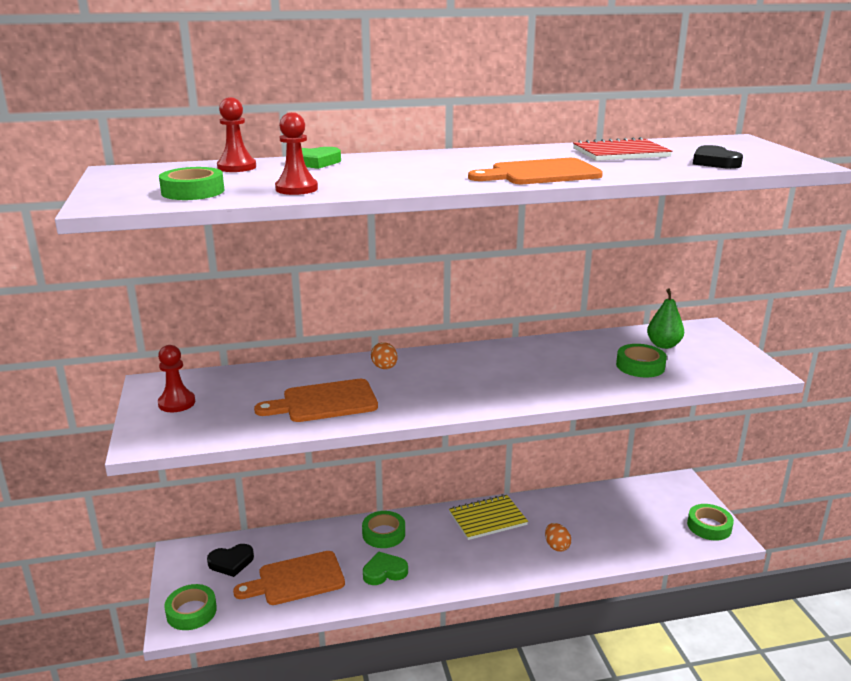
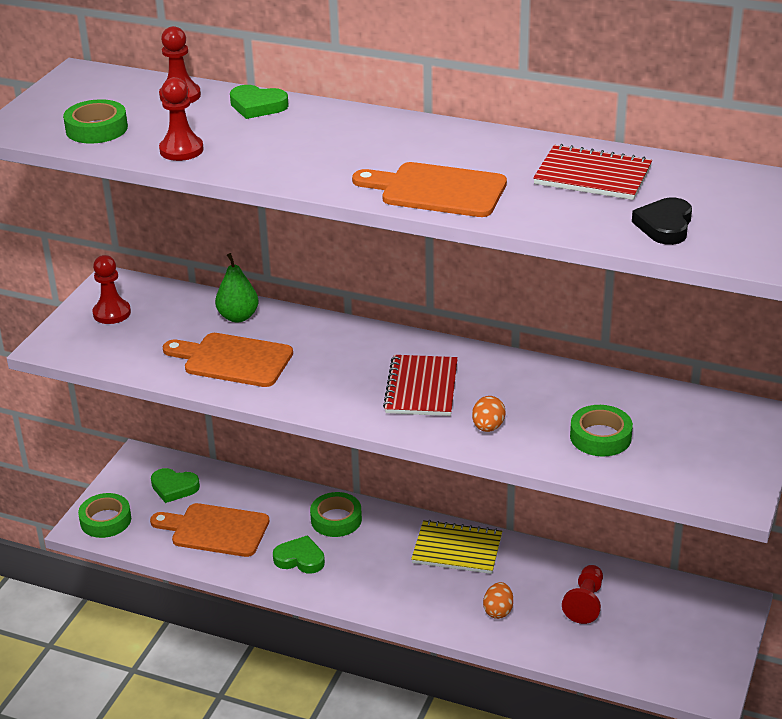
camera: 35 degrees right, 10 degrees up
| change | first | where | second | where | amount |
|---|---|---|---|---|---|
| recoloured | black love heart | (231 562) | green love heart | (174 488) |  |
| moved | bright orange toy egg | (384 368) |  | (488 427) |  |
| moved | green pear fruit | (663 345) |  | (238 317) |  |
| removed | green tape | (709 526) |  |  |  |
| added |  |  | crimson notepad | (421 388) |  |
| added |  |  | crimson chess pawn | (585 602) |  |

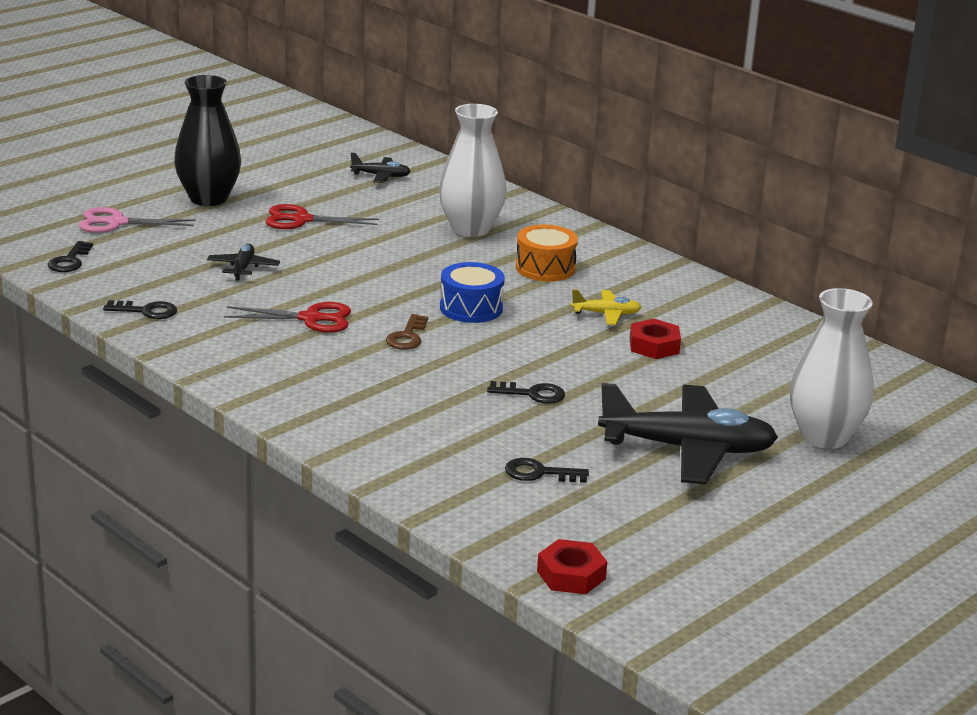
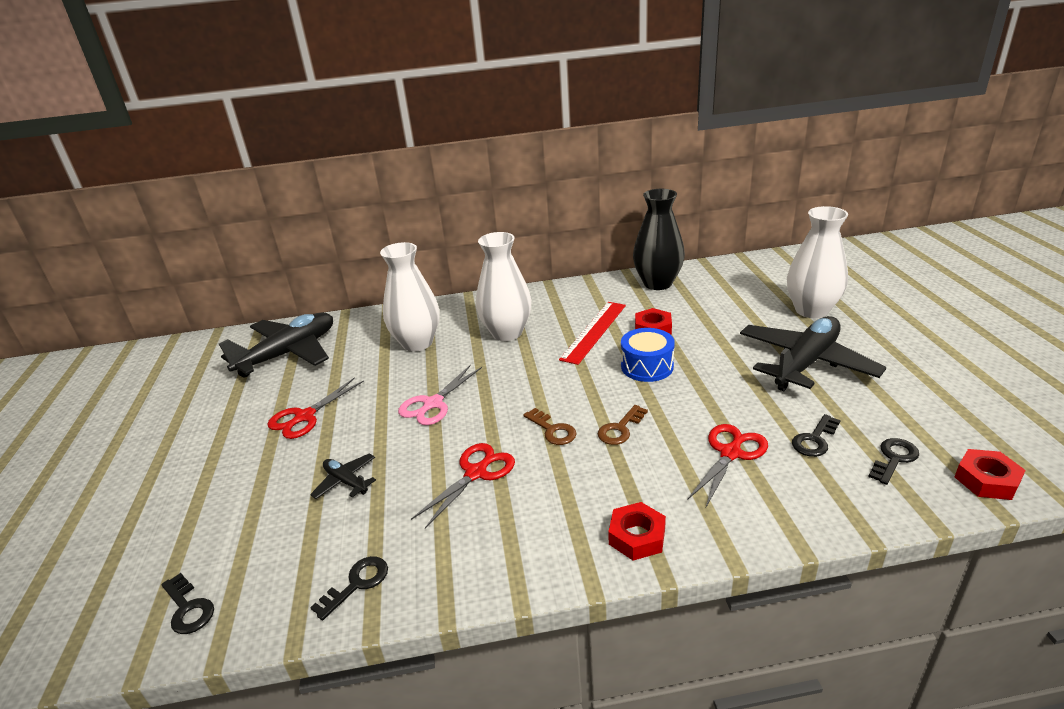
camera: 50 degrees left, 5 degrees up
| change | first | where | second | where | amount |
|---|---|---|---|---|---|
| moved | rosy shears | (116 223) |  | (433 404) |  |
| moved | black tall vase | (208 198) |  | (657 283) |  |
| resized | black toy plane | (381 176) |  | (289 353) | x2.22 |
| moved | blue drum | (471 308) |  | (647 366) |  |
| moved | black key | (532 394) |  | (894 458) |  |
| replaced | bright orange drum | (545 268) | snow-white tall vase | (507 333) |  |
| replaced | bright yellow toy plane | (606 314) | crimson measuring stick | (594 331) |  |
| added |  |  | dark brown key | (620 429) |  |
| added |  |  | crimson hexagon nut | (637 536) |  |
| added |  |  | crimson shears | (730 453) |  |

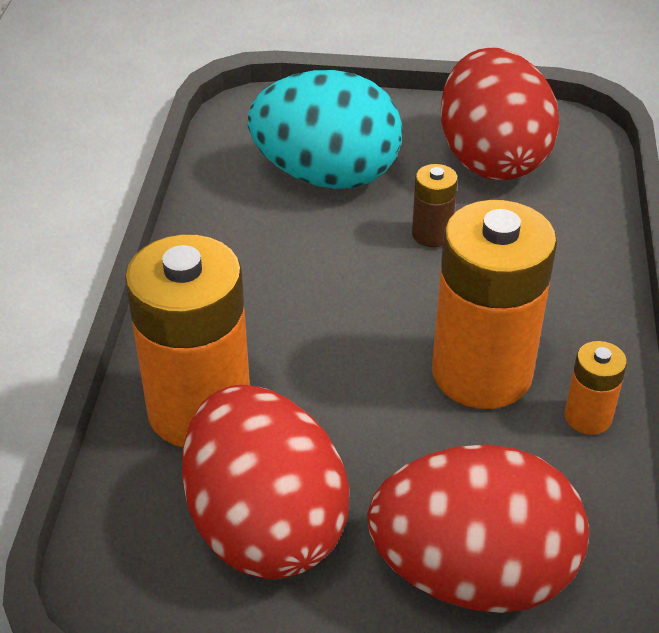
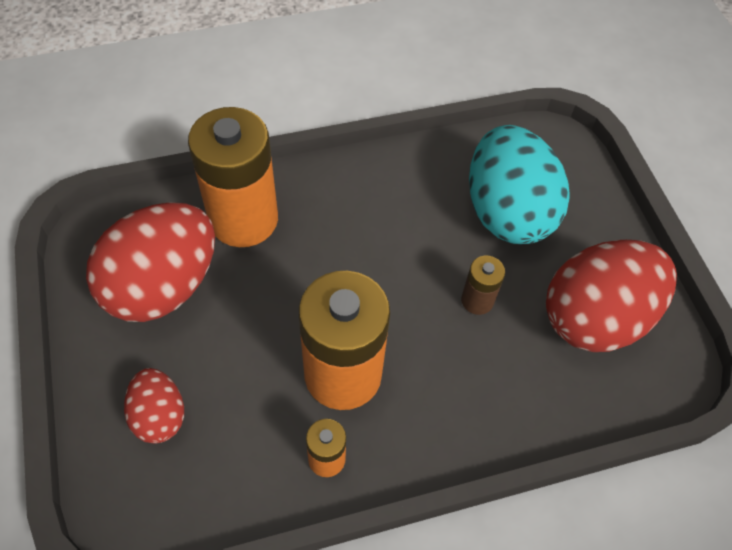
camera: 65 degrees right, 15 degrees up
| change | first | where | second | where | amount |
|---|---|---|---|---|---|
| resized | crimson toy egg | (472 573) |  | (159 415) | x0.52 |

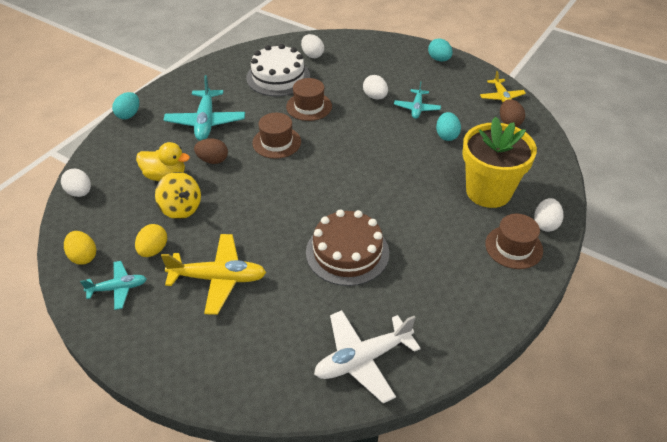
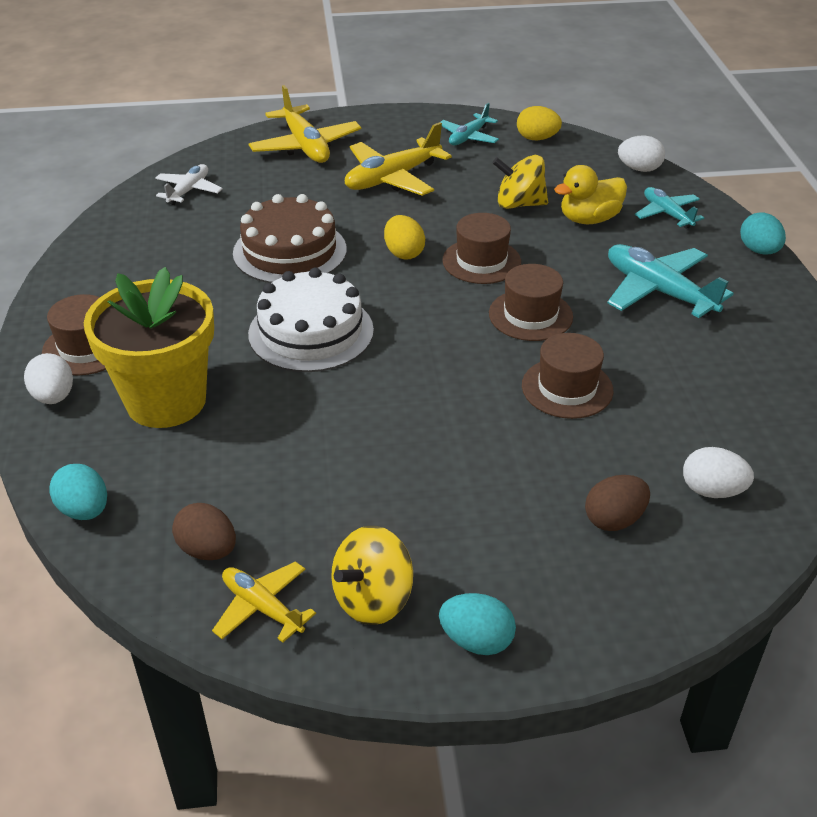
camera: 140 degrees right, 5 degrees down
| change | first | where | second | where | amount |
|---|---|---|---|---|---|
| moved | bright yellow toy egg | (153 250) |  | (404 253) |  |
| moved | dark brown toy egg | (213 160) |  | (614 519) |  |
| moved | snow-white gateau | (278 77) |  | (311 332) |  |
| resized | snow-white toy plane | (362 359) |  | (188 190) | x0.60 |
| removed | snow-white toy egg | (375 97) |  |  |  |
| moved | aqua toy plane | (417 108) |  | (667 214) |  |
| moved | aqua toy egg | (446 135) |  | (84 510) |  |
| added |  |  | bright yellow toy plane | (305 146) |  |
| added |  |  | bright yellow toy top | (373 599) |  |
| added |  |  | dark brown hat | (481 261) |  |

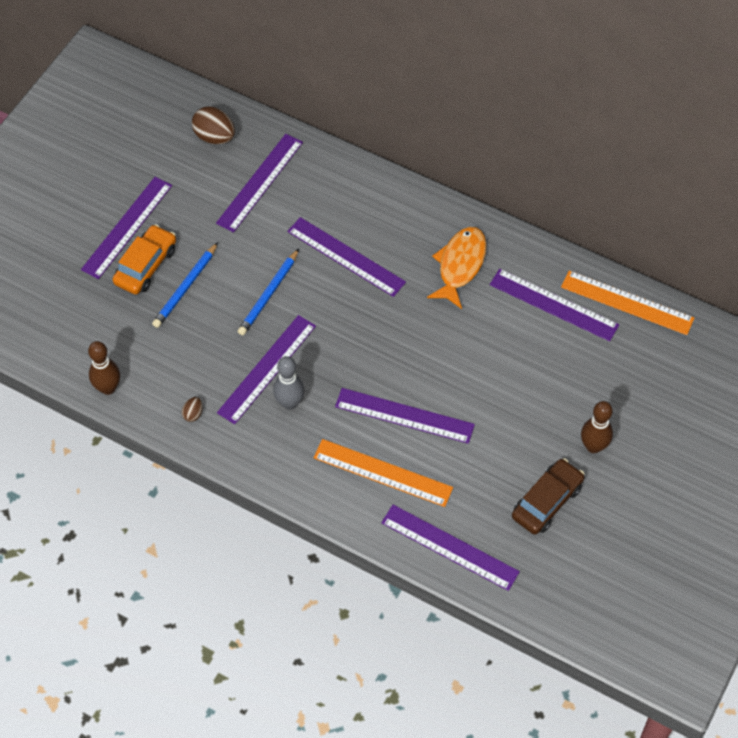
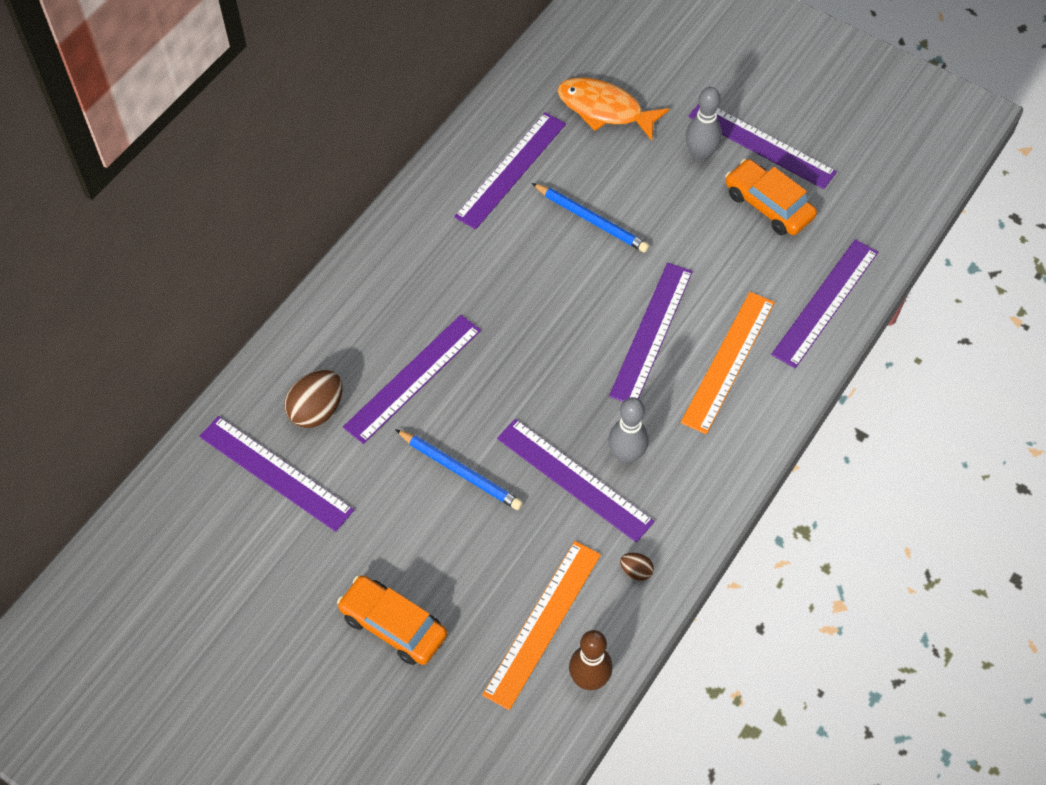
camera: 85 degrees left, 0 degrees up
| change | first | where | second | where | amount |
|---|---|---|---|---|---|
| moved | purple measuring stick | (127 227) |  | (761 144) |  |
| moved | blue pencil | (185 287) |  | (591 220) |  |
| moved | dark brown toy egg | (214 137) |  | (316 410) |  |
| moved | bright orange fish | (460 265) |  | (604 109) |  |
| recoloured | dark brown toy car | (547 501) | bright orange toy car | (768 205) |  |
| moved | bright orange measuring stick | (627 302) |  | (542 623) |  |
| recoloured | dark brown bowling pin | (593 446) | gray bowling pin | (700 155) |  |

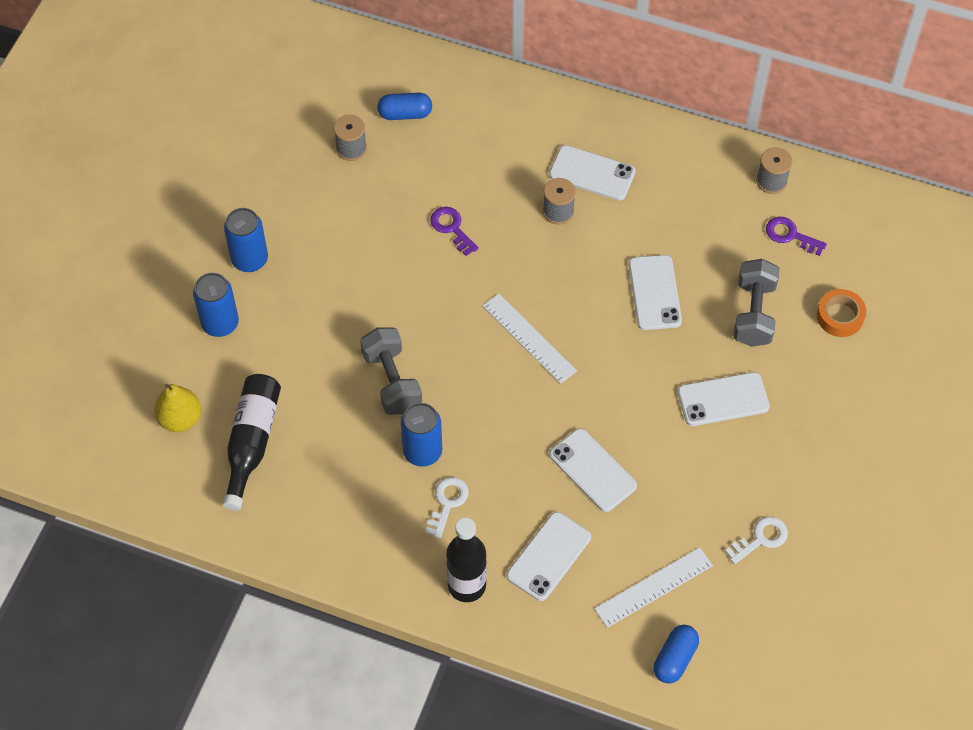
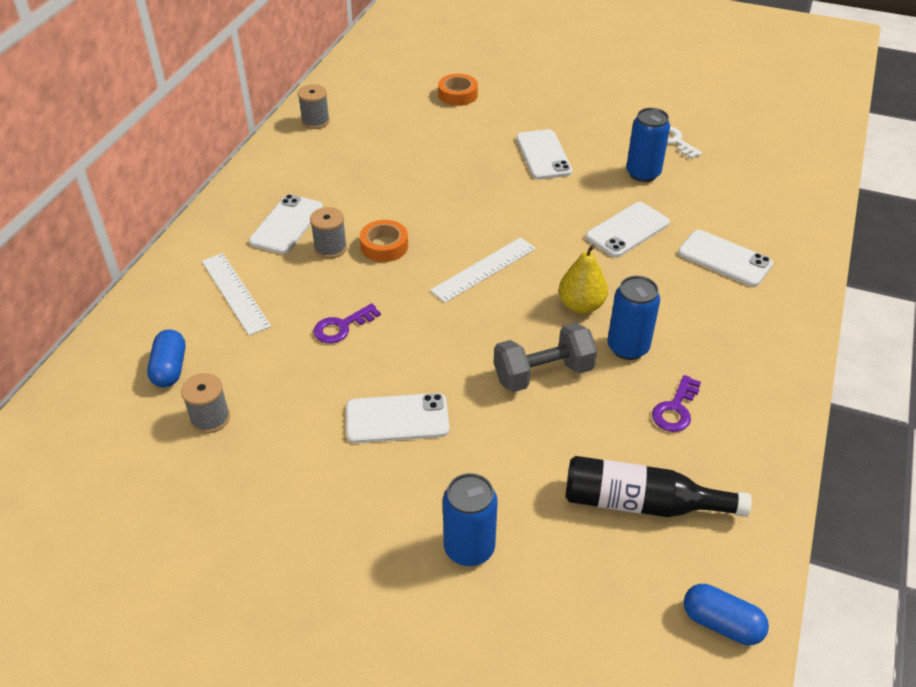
camera: 90 degrees left, 15 degrees down
| change | first | where | second | where | amount |
|---|---|---|---|---|---|
| moved | bright yellow pear fruit | (180 419) |  | (581 305) |  |
| moved | blue tin | (250 259) |  | (643 173) |  |
| removed | snow-white key | (447 503) |  |  |  |
| removed | black bottle | (467 585) |  |  |  |
| moved | snow-white measuring stick | (653 587) |  | (235 293) |  |
| moved | snow-white mobile phone | (654 293) |  | (397 418) |  |
| moved | blue capsule | (675 659) |  | (721 623) |  |
| removed | gray free weight | (753 313) |  |  |  |
| moved | purple key | (790 235) |  | (675 409) |  |
| added |  |  | bright orange tape | (384 246) |  |

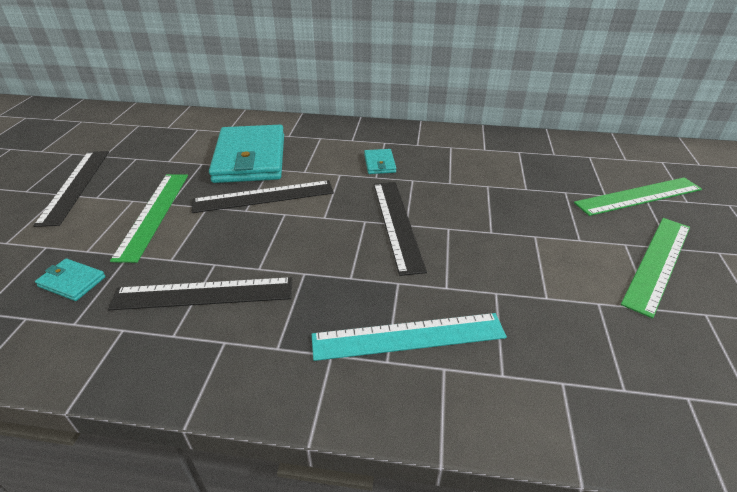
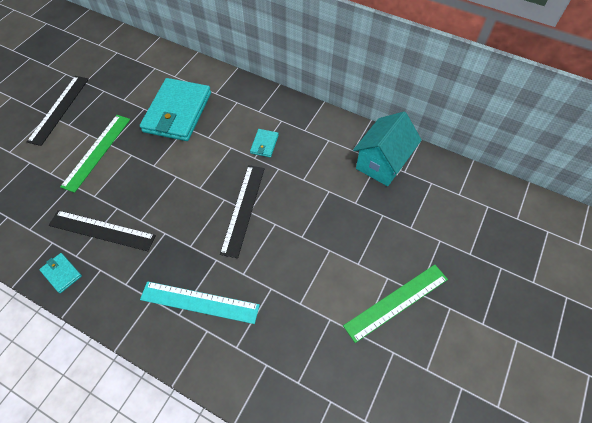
camera: 20 degrees right, 20 degrees up
| change | first | where | second | where | amount |
|---|---|---|---|---|---|
| moved | aqua wallet | (72 282) |  | (61 273) |  |
| removed | black measuring stick | (263 196) |  |  |  |
| removed | green measuring stick | (638 196) |  |  |  |
| added |  |  | aqua cottage | (382 163) |  |

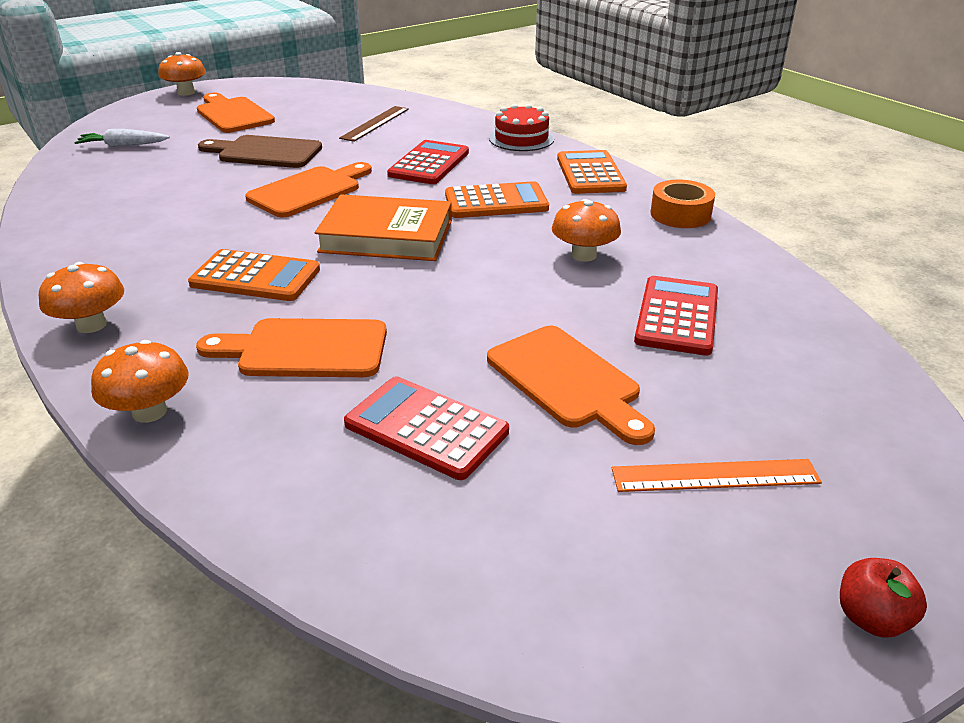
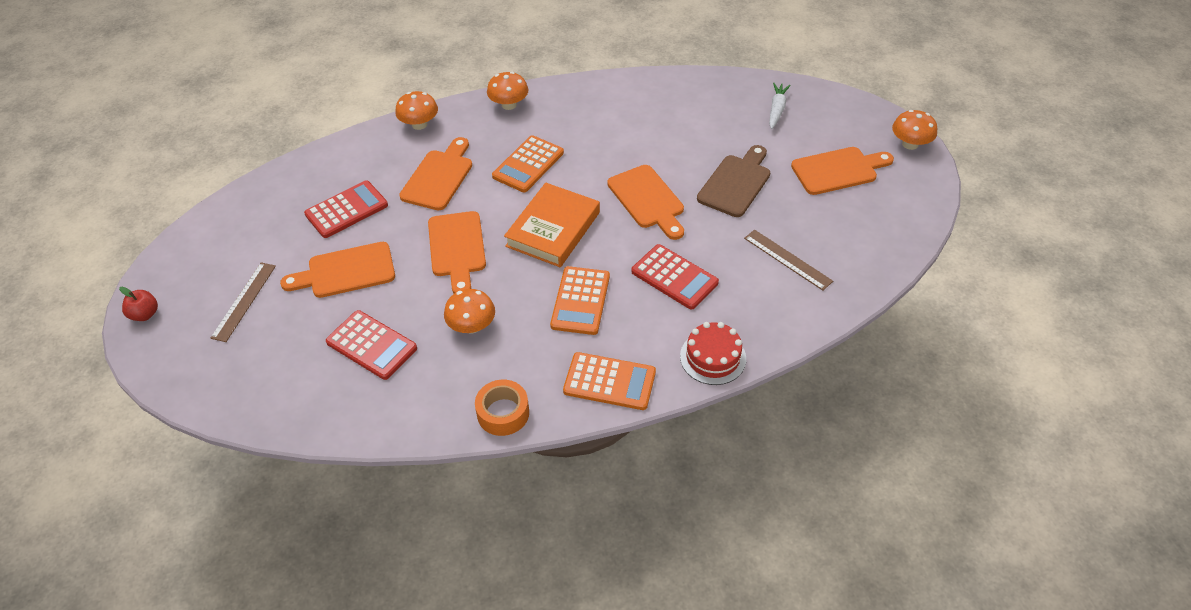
camera: 110 degrees right, 15 degrees up
| change | first | where | second | where | amount |
|---|---|---|---|---|---|
| recoloured | bright orange measuring stick | (715 476) | dark brown measuring stick | (244 301) |  |
| added |  |  | bright orange chopping board | (457 248) |  |

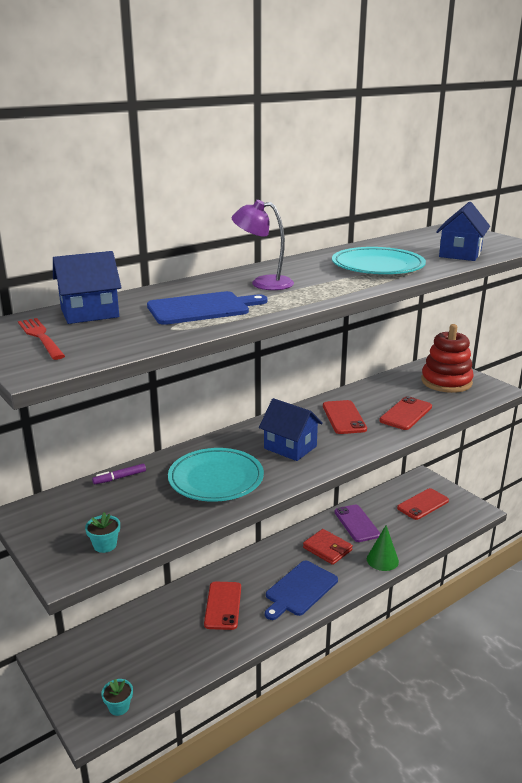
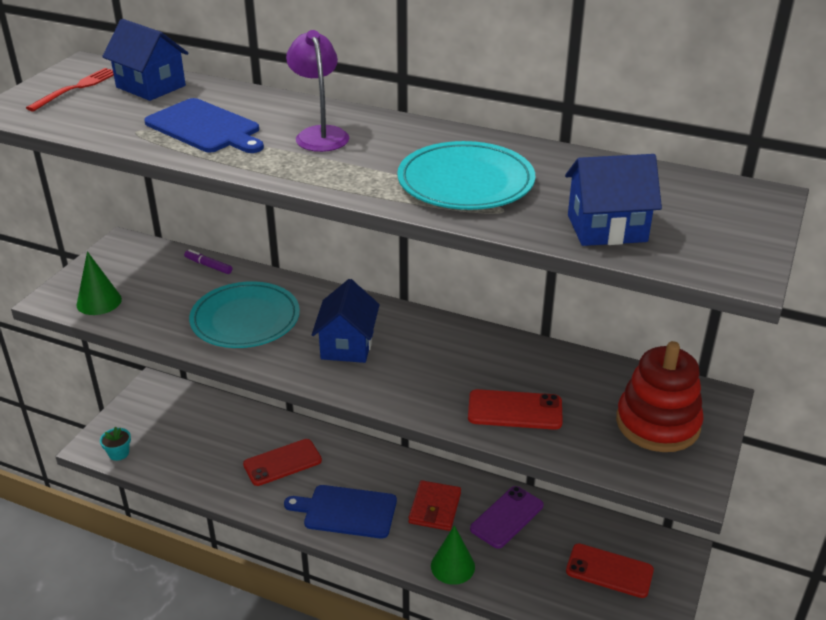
camera: 60 degrees right, 10 degrees up
| change | first | where | second | where | amount |
|---|---|---|---|---|---|
| replaced | aqua plant pot | (105 545) | green cone shape | (99 302) |  |
| removed | crimson mobile phone | (344 417) |  |  |  |

